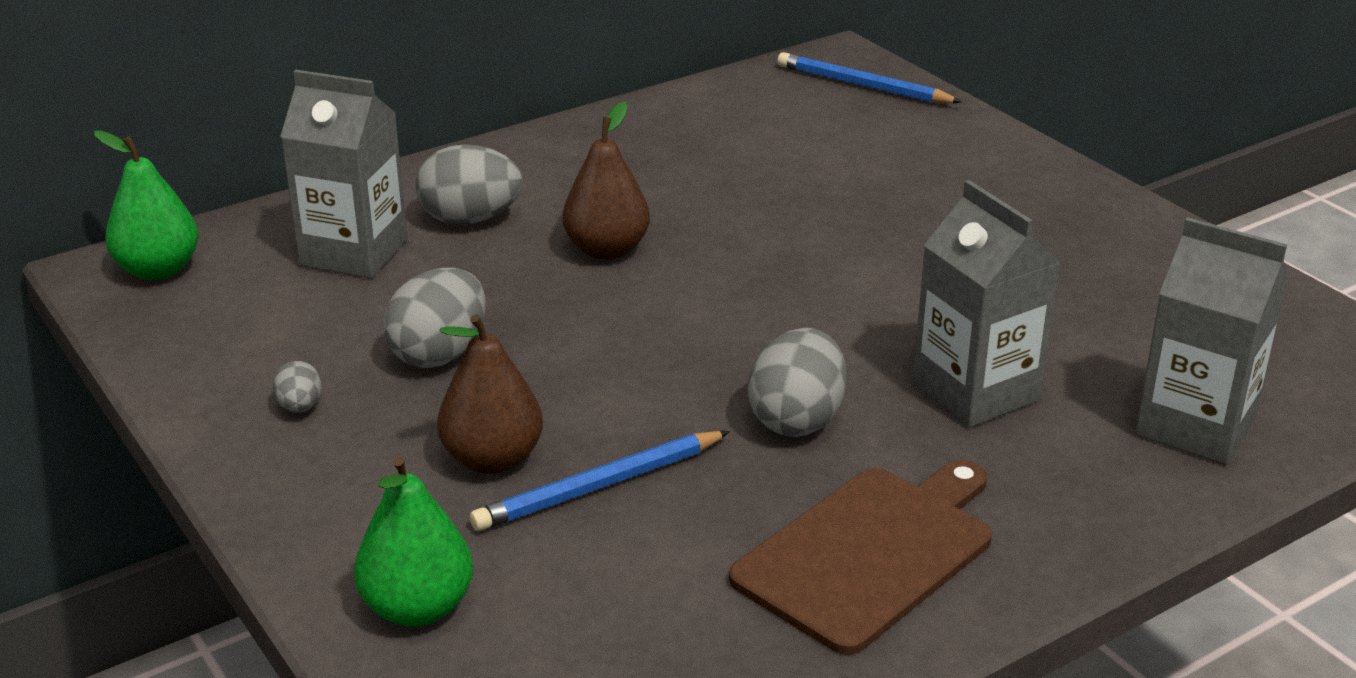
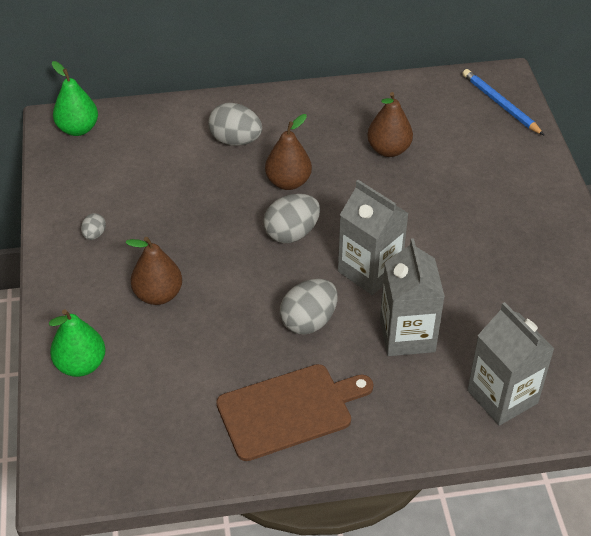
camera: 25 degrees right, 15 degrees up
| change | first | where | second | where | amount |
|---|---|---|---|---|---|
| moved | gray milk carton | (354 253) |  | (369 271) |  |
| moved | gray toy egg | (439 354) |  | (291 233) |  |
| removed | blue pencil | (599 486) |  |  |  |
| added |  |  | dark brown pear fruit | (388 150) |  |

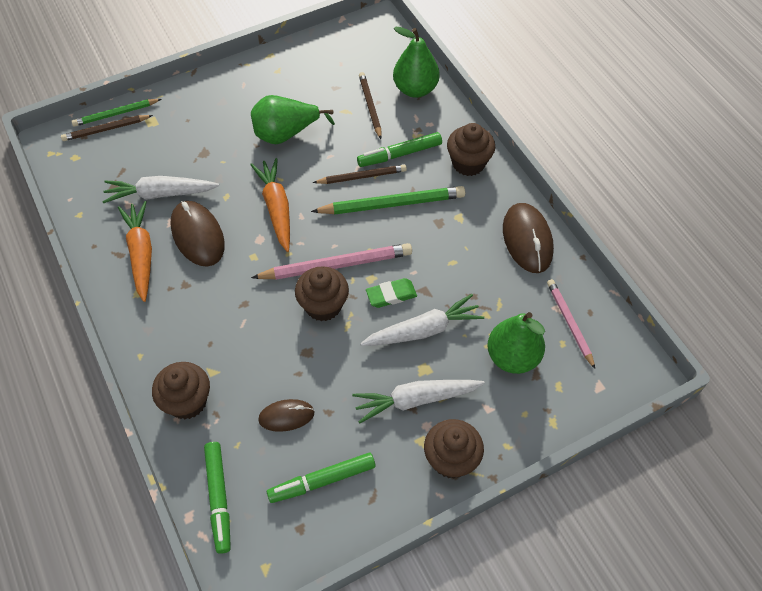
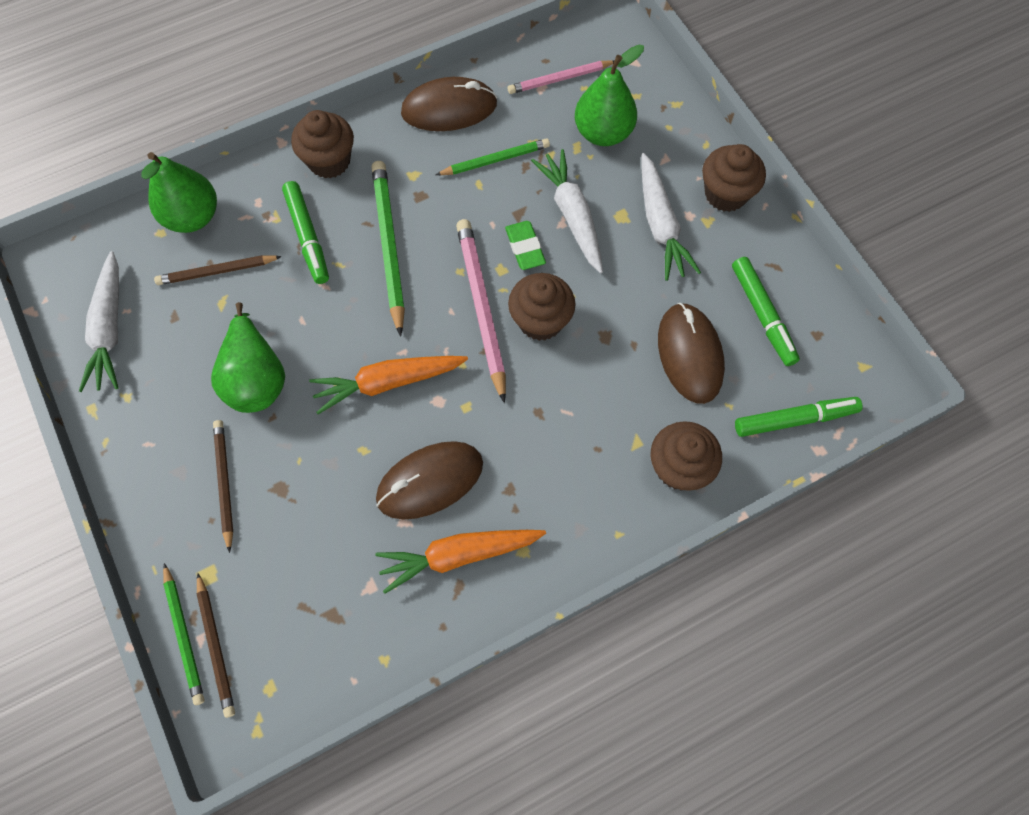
camera: 90 degrees left, 10 degrees up
| change | first | where | second | where | amount |
|---|---|---|---|---|---|
| moved | snow-white carrot | (160 194) |  | (110 329) |  |
| resized | dark brown computer mouse | (286 416) |  | (689 354) | x1.66 |
| moved | dark brown pencil | (362 176) |  | (224 483) |  |
| added |  |  | green pencil | (495 160) |  |

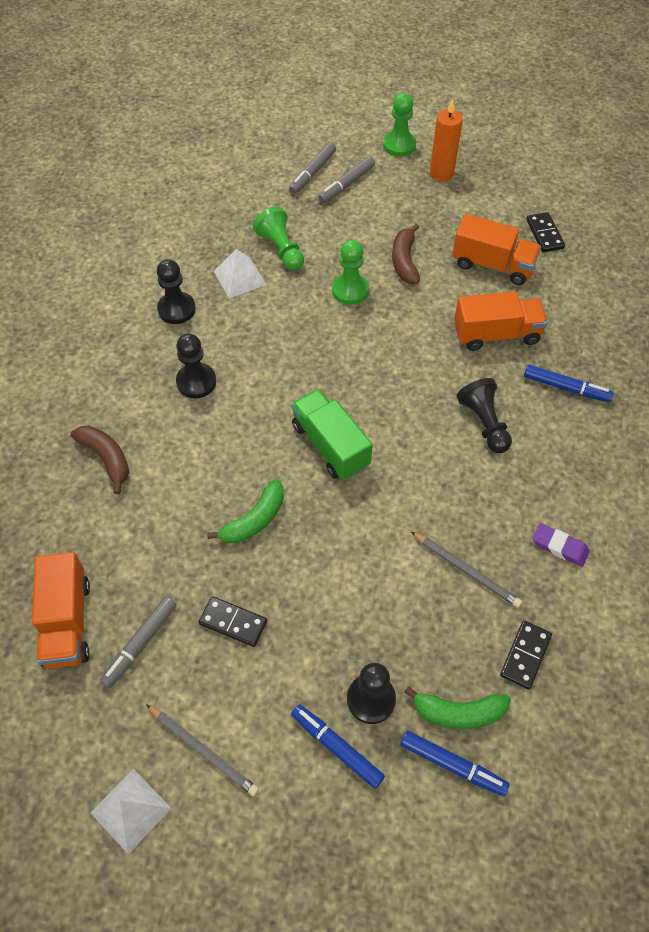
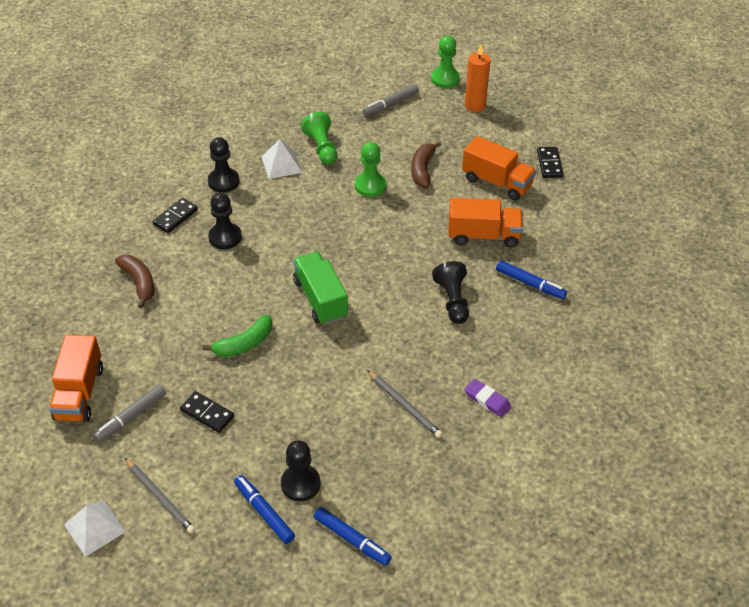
camera: 10 degrees right, 10 degrees down
| change | first | where | second | where | amount |
|---|---|---|---|---|---|
| removed | gray marker | (312 173) |  |  |  |
| removed | green toy banana | (458 712) |  |  |  |
| moved | black domino tile | (525 655) |  | (175 217) |  |

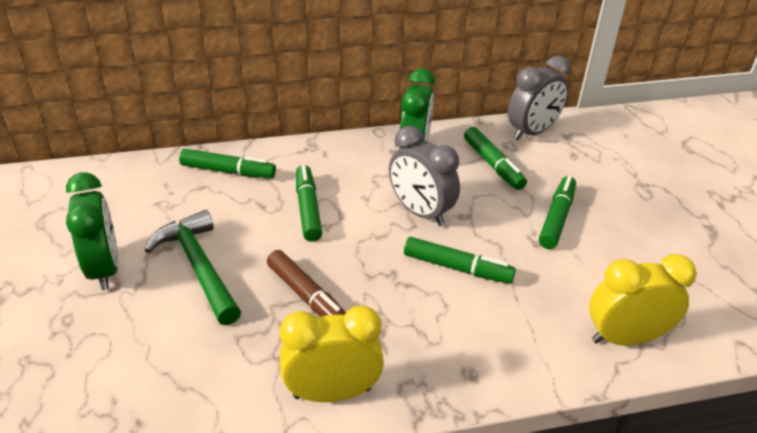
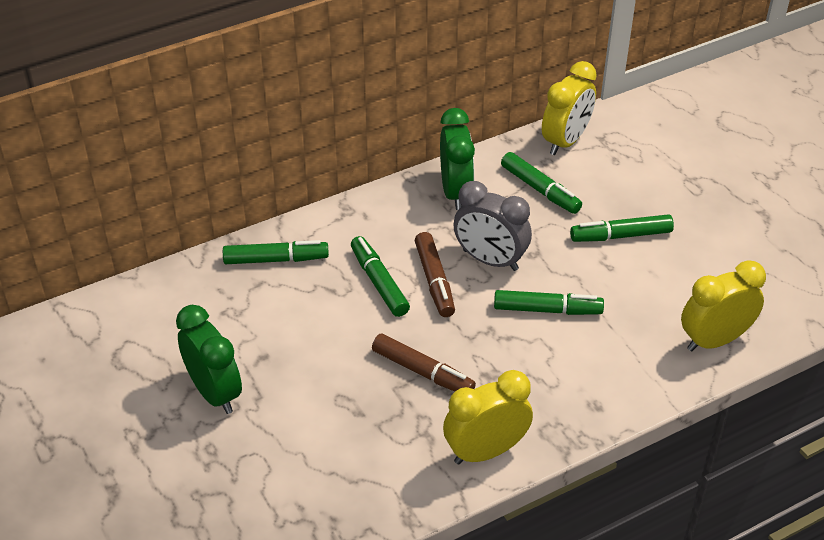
camera: 15 degrees left, 5 degrees up
| change | first | where | second | where | amount |
|---|---|---|---|---|---|
| removed | green claw hammer | (199 267) |  |  |  |
| recoloured | gray alarm clock | (532 132) | bright yellow alarm clock | (565 141) |  |
| turned | green marker | (556 218) |  | (620 236) | 105 degrees counterclockwise |
| added |  |  | dark brown marker | (434 281) |  |

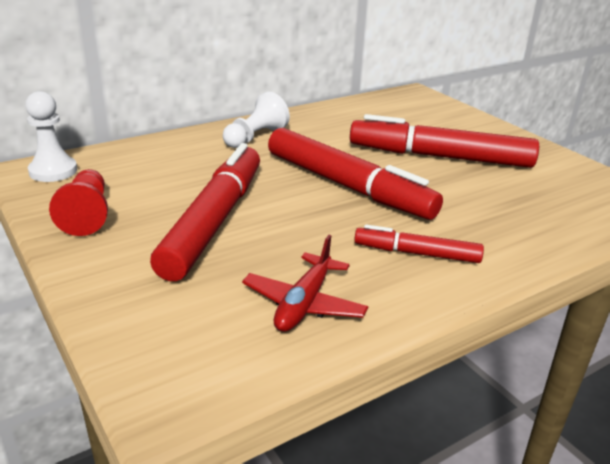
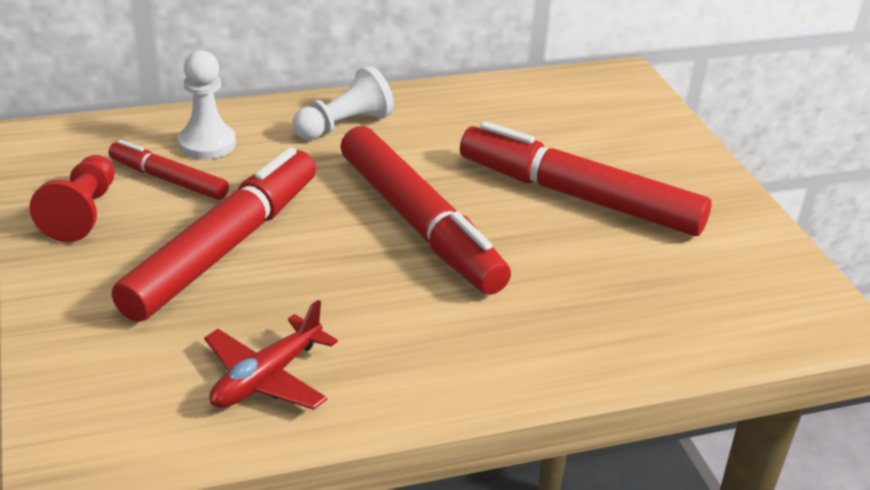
camera: 15 degrees right, 5 degrees up
| change | first | where | second | where | amount |
|---|---|---|---|---|---|
| moved | snow-white chess pawn | (53 171) |  | (207 144) |  |
| moved | crimson marker | (417 253) |  | (168 180) |  |

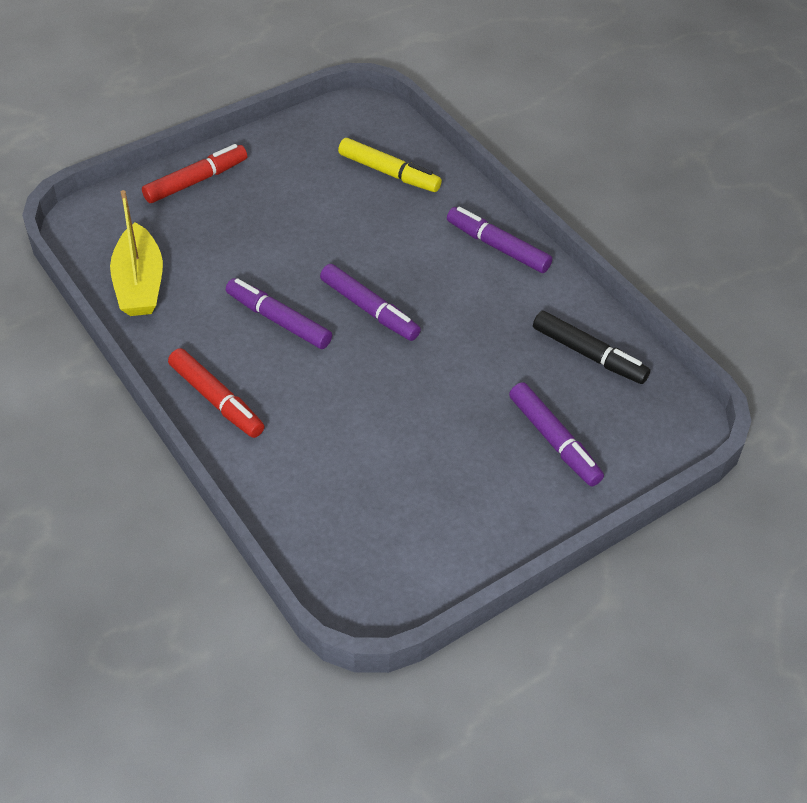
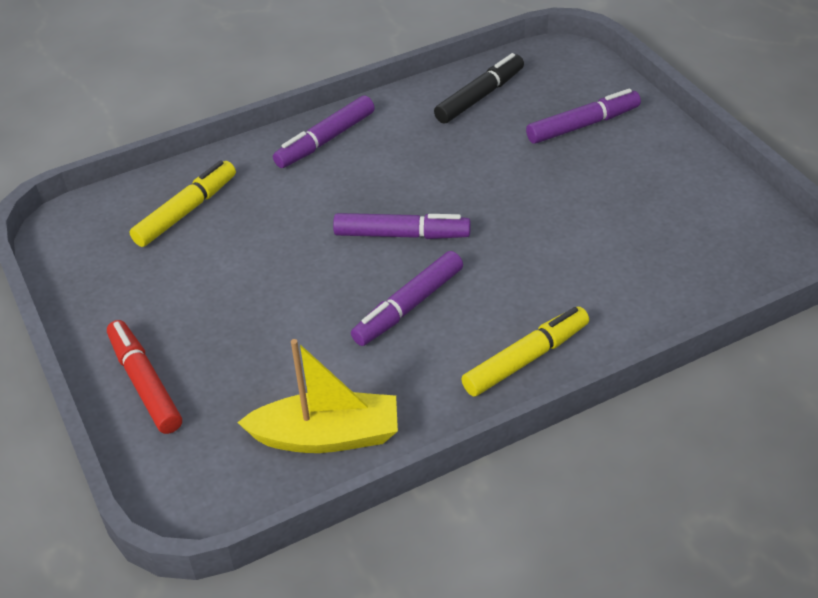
camera: 80 degrees left, 5 degrees down
| change | first | where | second | where | amount |
|---|---|---|---|---|---|
| recoloured | crimson marker | (216 399) | bright yellow marker | (525 359) |  |
| turned | purple marker | (369 309) |  | (401 235) | 45 degrees clockwise |

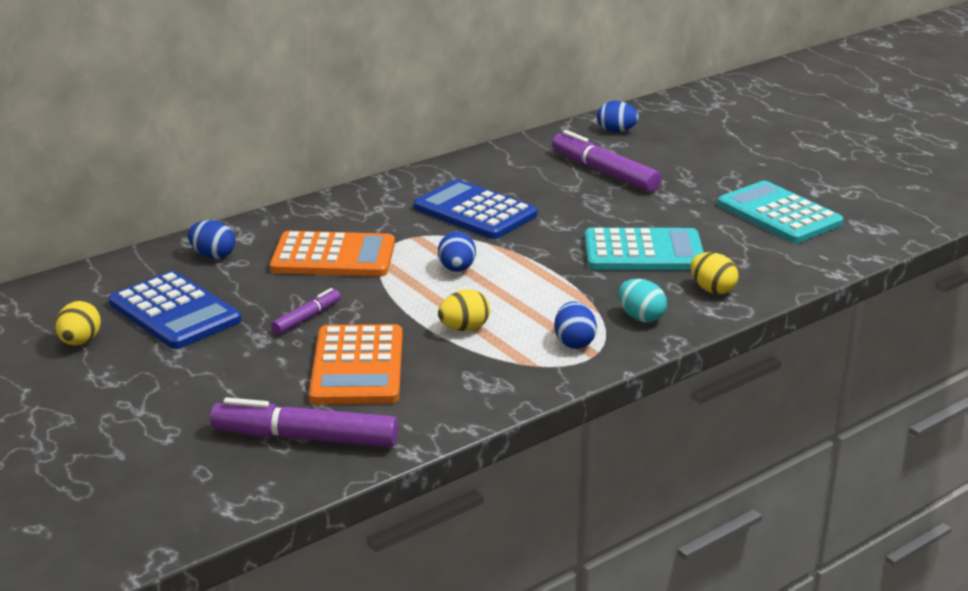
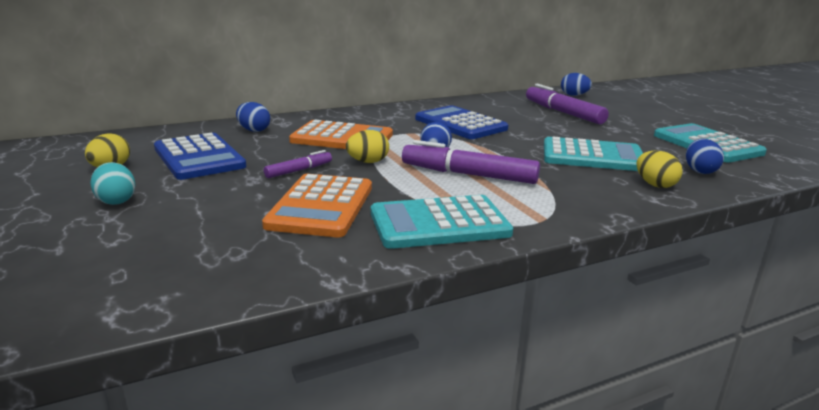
camera: 10 degrees right, 5 degrees down
| change | first | where | second | where | amount |
|---|---|---|---|---|---|
| moved | purple marker | (306 438) |  | (469 175) |  |
| moved | bright yellow toy egg | (464 328) |  | (368 162) |  |
| moved | blue toy egg | (574 342) |  | (700 171) |  |
| moved | aqua toy egg | (641 317) |  | (116 201) |  |
| added |  |  | aqua calculator | (439 223) |  |

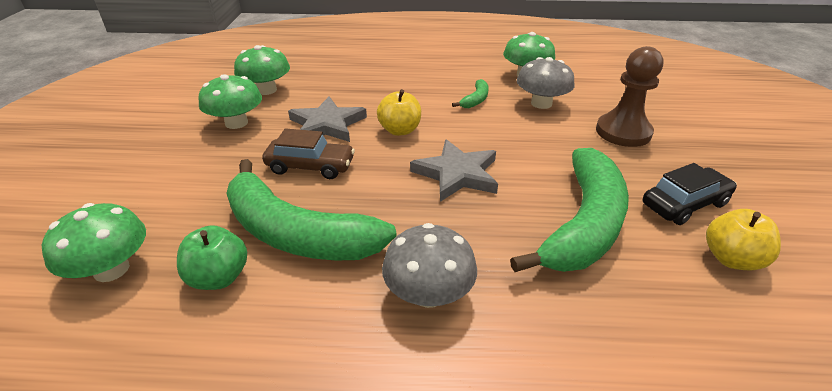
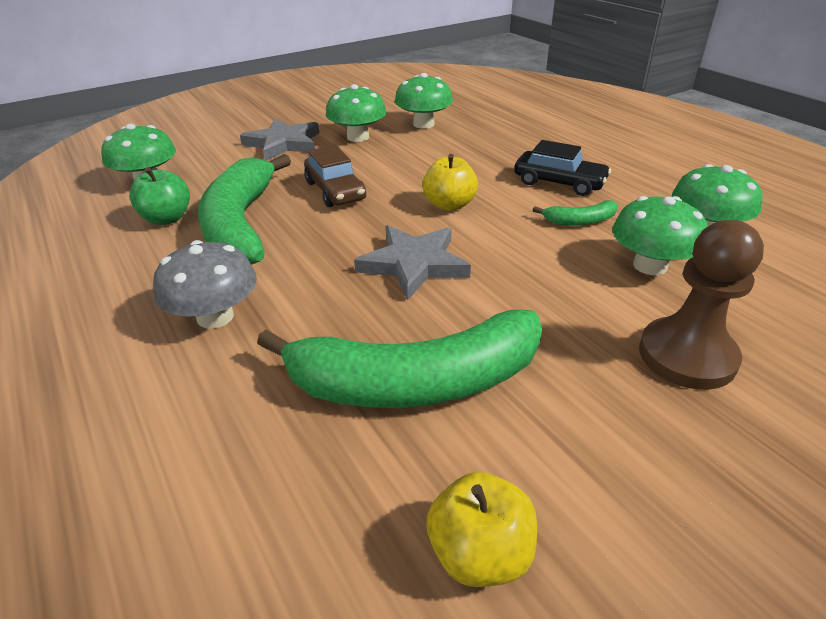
camera: 55 degrees right, 0 degrees up
| change | first | where | second | where | amount |
|---|---|---|---|---|---|
| moved | gray five-pointed star | (327 124) |  | (283 143) |  |
| recoloured | gray toadstool | (541 103) | green toadstool | (650 265) |  |
| moved | black toy car | (684 204) |  | (559 183) |  |

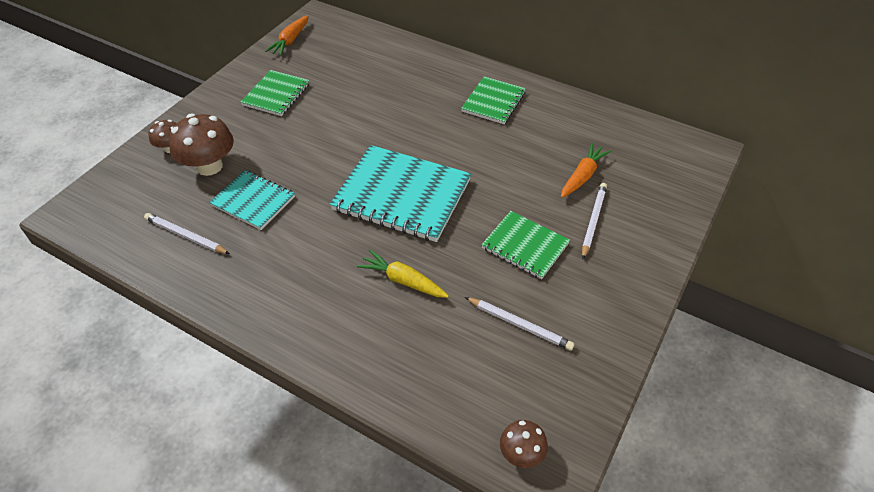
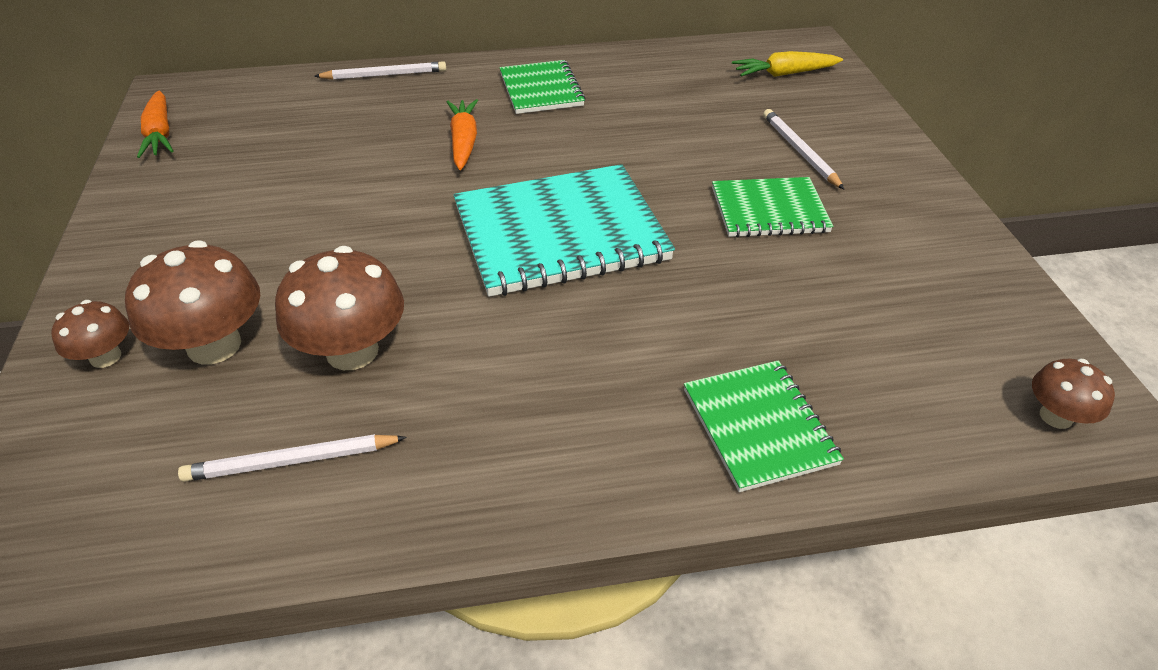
camera: 40 degrees left, 5 degrees down
| change | first | where | second | where | amount |
|---|---|---|---|---|---|
| replaced | aqua notepad | (253 201) | dark brown toadstool | (352 351) |  |
| moved | green notepad | (276 94) |  | (759 426) |  |
| moved | bright yellow carrot | (403 280) |  | (784 74) |  |
| moved | snow-white pencil | (519 325) |  | (384 75) |  |
| moved | bright orange carrot | (582 176) |  | (464 142) |  |

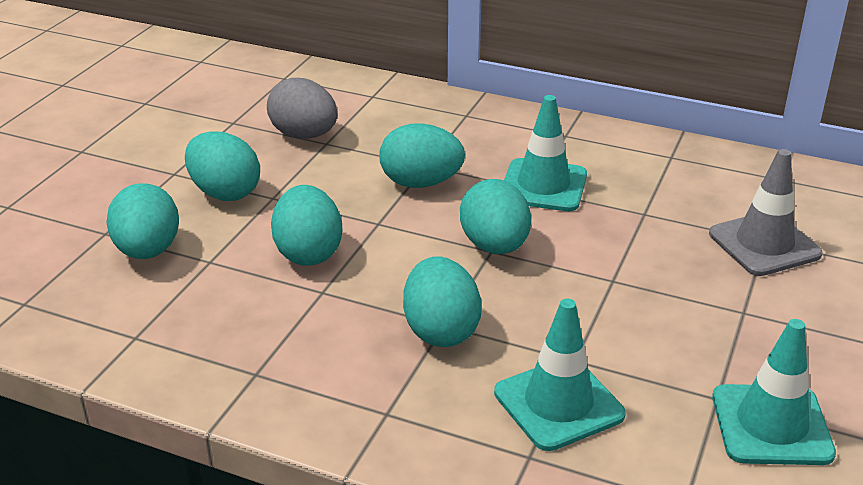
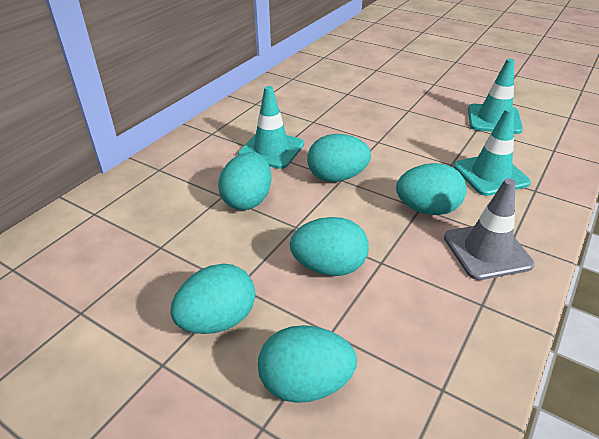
camera: 80 degrees left, 5 degrees up
| change | first | where | second | where | amount |
|---|---|---|---|---|---|
| removed | gray toy egg | (304 135) |  |  |  |
| moved | gray traffic cone | (764 244) |  | (487 251) |  |

